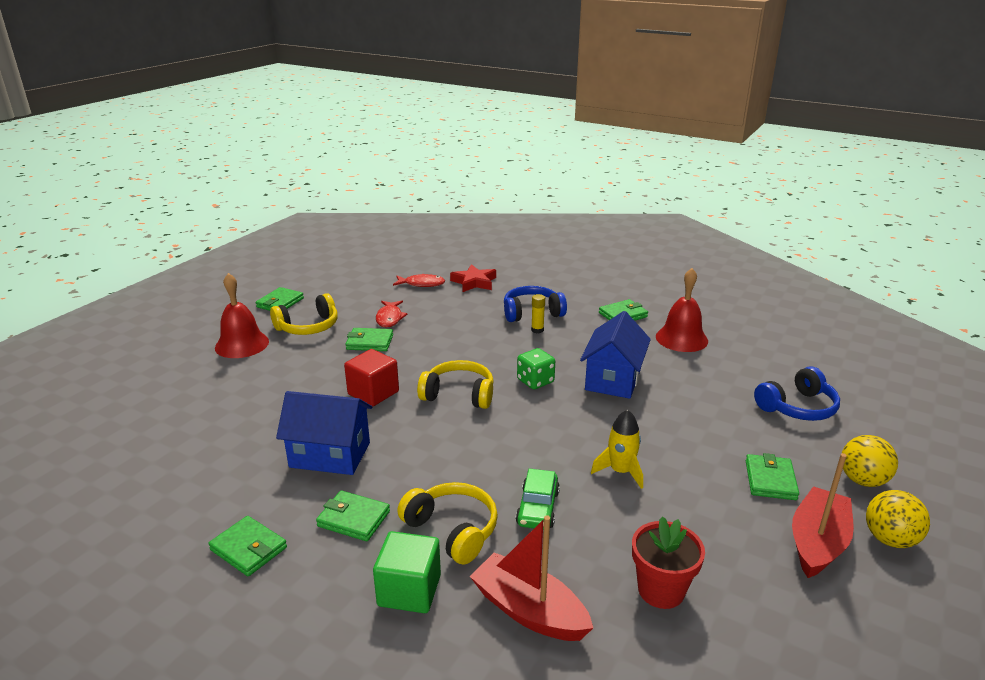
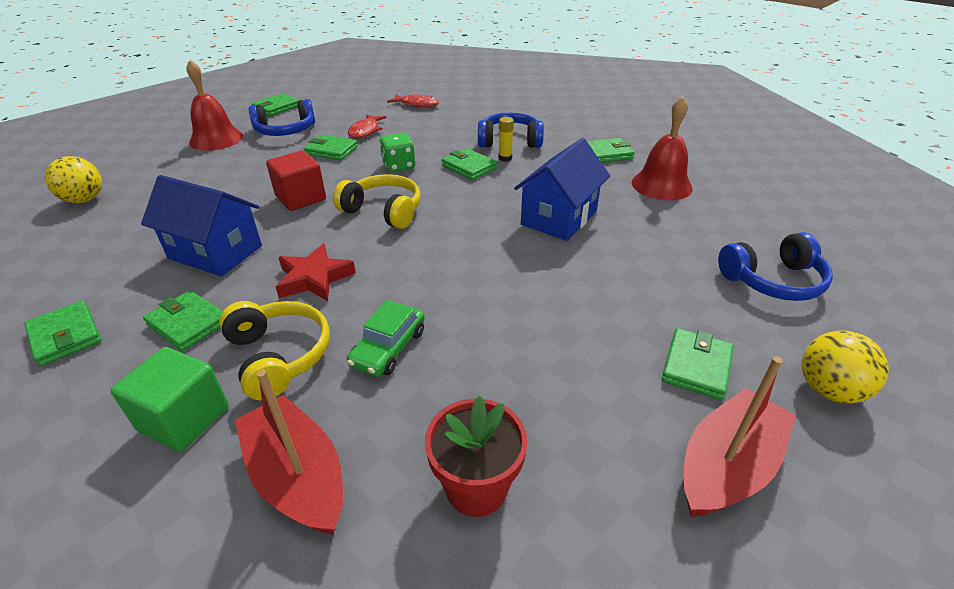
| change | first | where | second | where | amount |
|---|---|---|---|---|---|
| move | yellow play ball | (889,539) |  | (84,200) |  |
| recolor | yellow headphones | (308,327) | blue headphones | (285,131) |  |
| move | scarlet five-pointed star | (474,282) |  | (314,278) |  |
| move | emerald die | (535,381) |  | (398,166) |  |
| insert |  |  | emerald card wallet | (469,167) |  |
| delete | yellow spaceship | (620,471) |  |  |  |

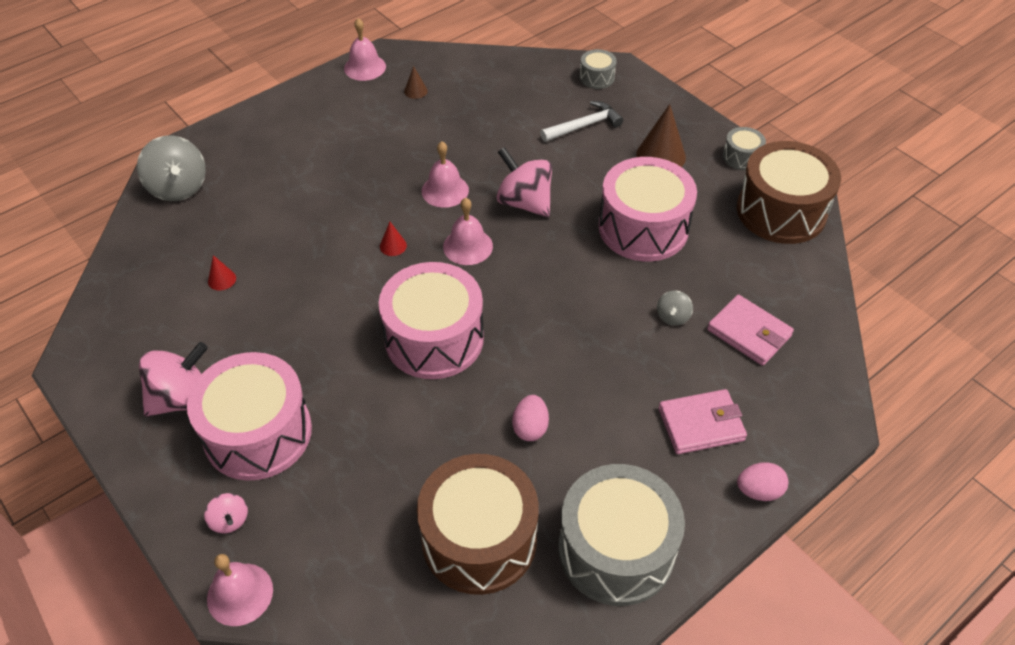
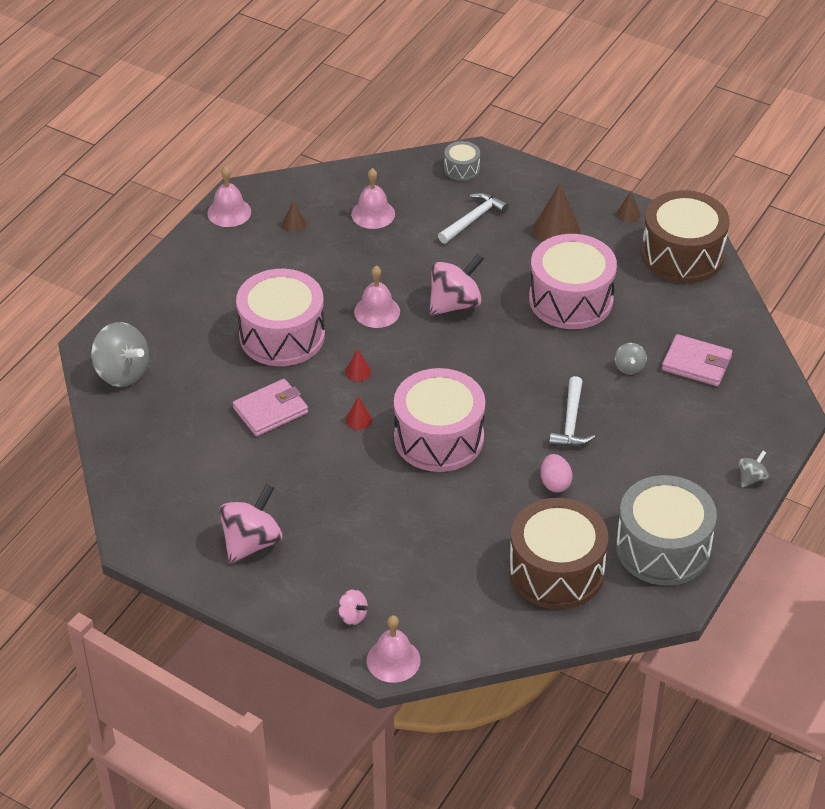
| change | first | where | second | where | amount |
|---|---|---|---|---|---|
| move | rose-pink card wallet | (701,424) |  | (270,411) |  |
| move | rose-pink drum | (258,433) |  | (282,335) |  |
| move | scarlet solid cone | (222,279) |  | (359,420) |  |
| move | rose-pink bell | (468,246) |  | (373,214) |  |
| rotate | rose-pink toy top | (524,202) |  | (455,304) | 120 degrees clockwise |
| insert |  |  | white claw hammer | (571,422) |  |
| replace | gray drum | (741,157) | dark brown solid cone | (628,214) |  |
| replace | rose-pink egg shape | (759,491) | gray toy top | (751,478) |  |

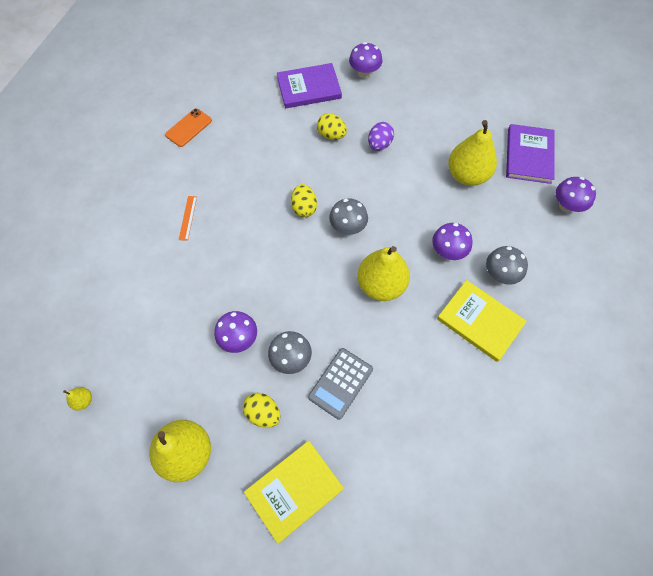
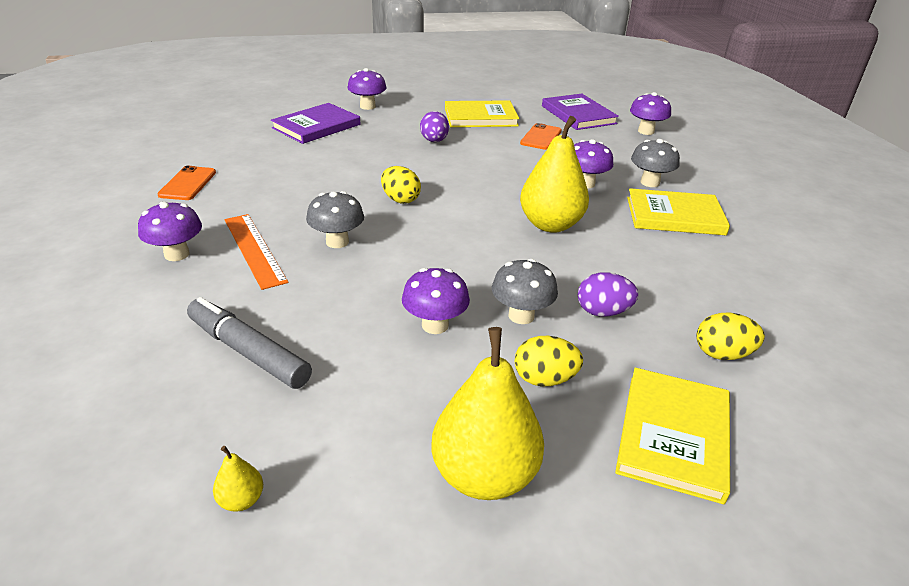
| change | first | where | second | where | amount |
|---|---|---|---|---|---|
| insert |  |  | violet fungus | (177,254) |  |
| insert |  |  | gray marker pen | (248,352) |  |
| resize | bright orange straightedge | (188,218) |  | (254,249) | x1.79 |
| move | gray fungus | (348,227) |  | (337,242) |  |
| insert |  |  | yellow hardcover | (480,117) |  |
| replace | yellow pear fruit | (467,175) | bright orange phone | (541,137) |  |
| replace | gray adding machine | (340,383) | violet egg shape | (603,312) |  |
| move | yellow egg shape | (331,135) |  | (722,354) |  |

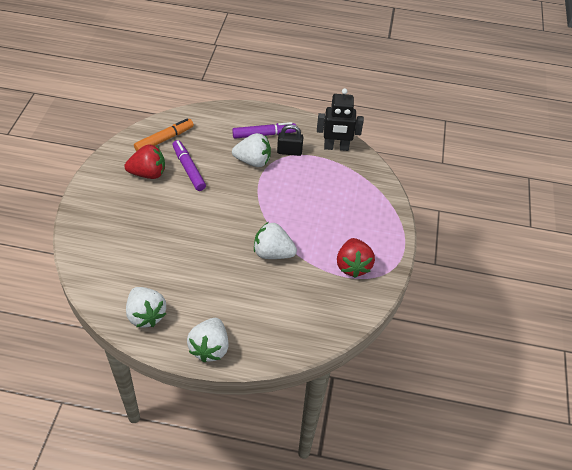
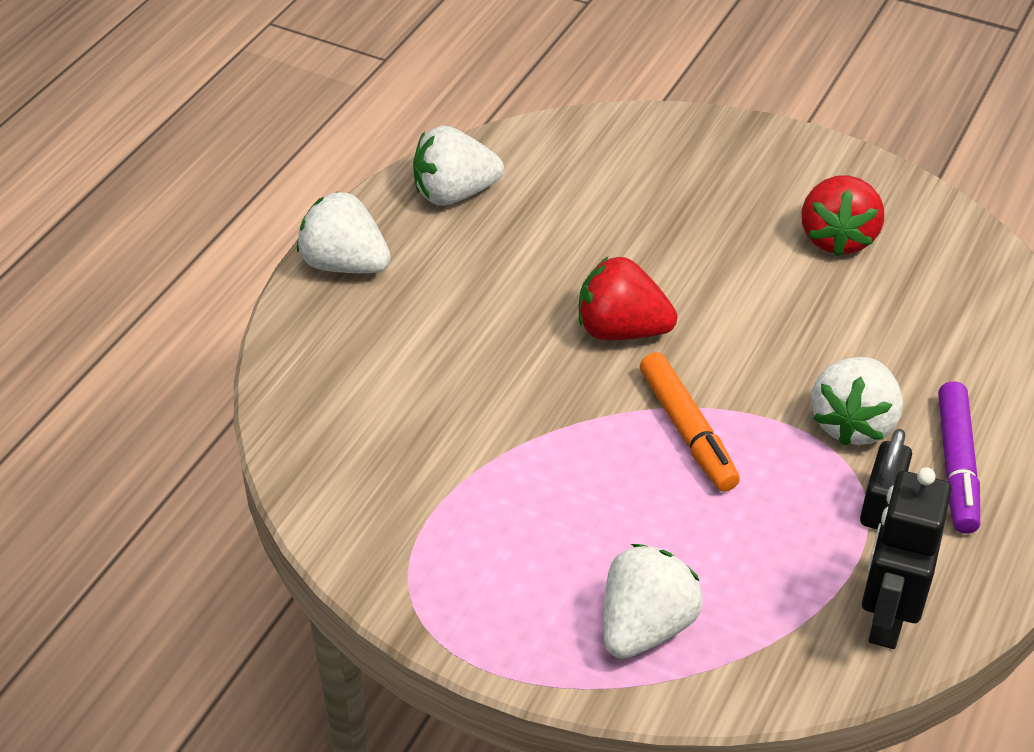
| change | first | where | second | where | amount |
|---|---|---|---|---|---|
| move | scarlet berry | (353,266) |  | (621,330) |  |
| move | white berry | (273,253) |  | (645,627) |  |
| move | bright orange marker pen | (164,139) |  | (687,430) |  |
| delete | violet marker pen | (189,169) |  |  |  |

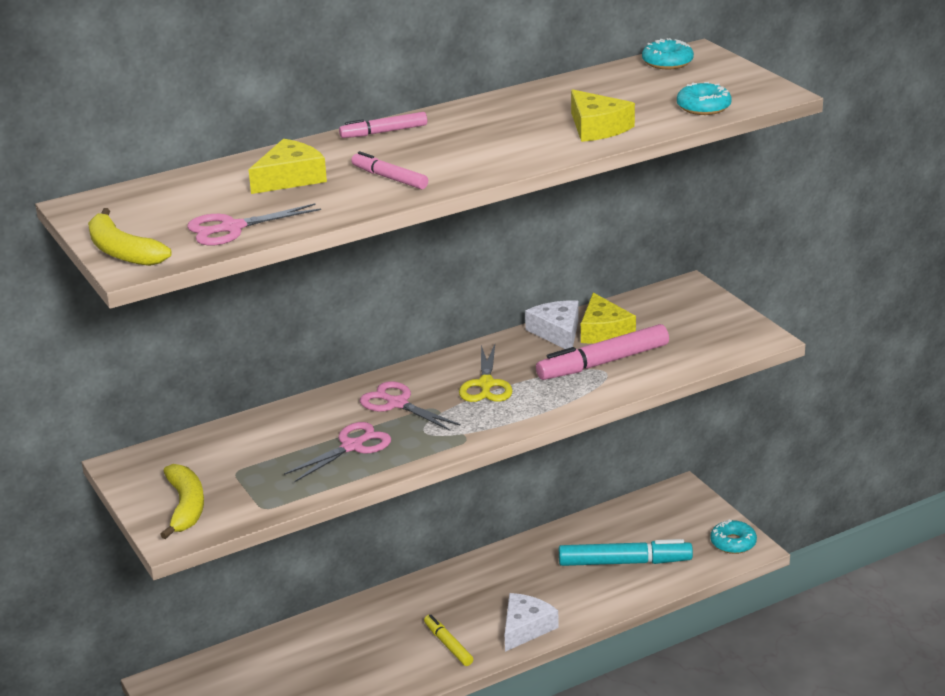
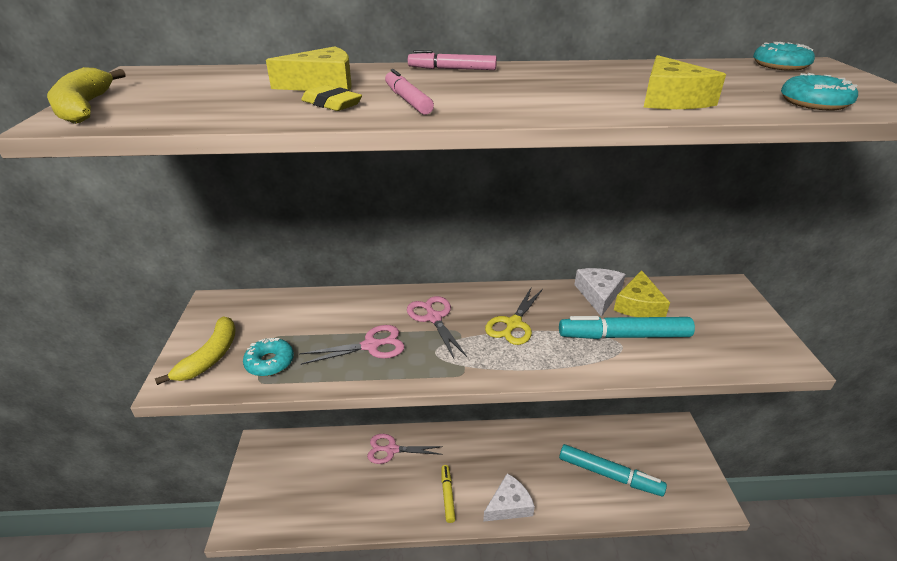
| change | first | where | second | where | amount |
|---|---|---|---|---|---|
| move | turquoise doughnut | (733,543) |  | (270,362) |  |
| insert |  |  | yellow pencil eraser | (332,103) |  |
| move | rose-pink shears | (232,228) |  | (391,449) |  |
| recolor | rose-pink marker pen | (603,363) | turquoise marker pen | (624,336) |  |

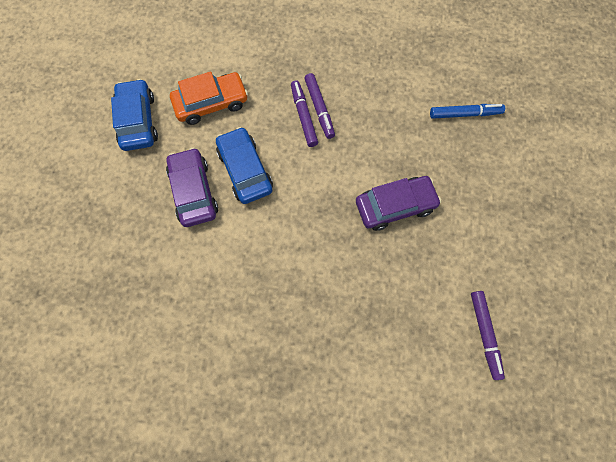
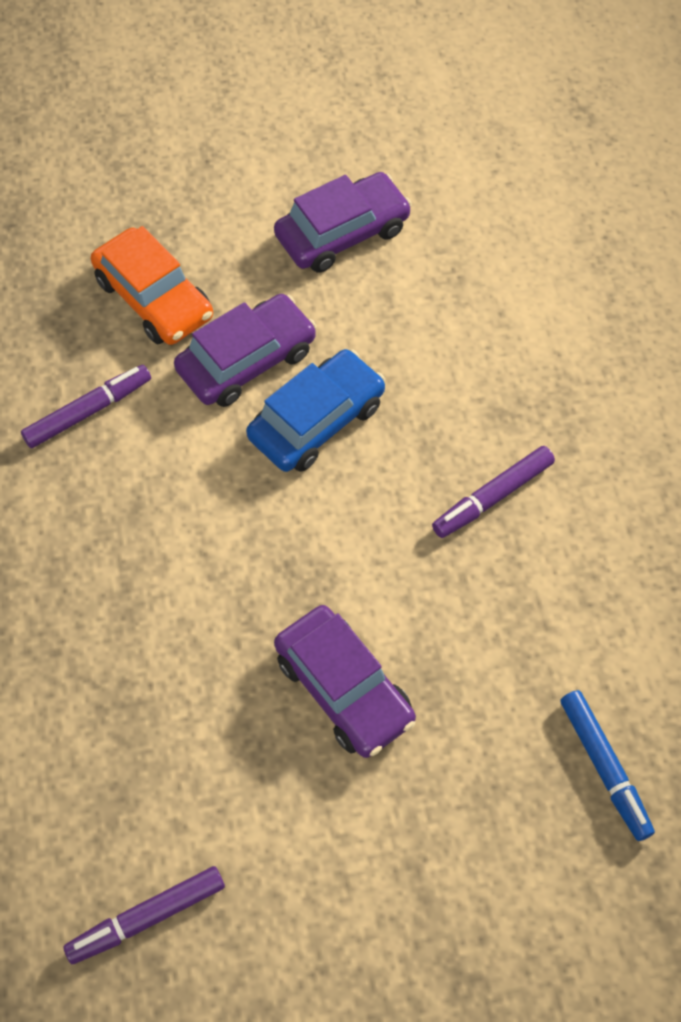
| change | first | where | second | where | amount |
|---|---|---|---|---|---|
| move | violet marker pen | (303,116) |  | (88,411) |  |
| move | bright orange car | (211,103) |  | (154,298) |  |
| recolor | blue car | (138,121) | violet car | (342,233) |  |

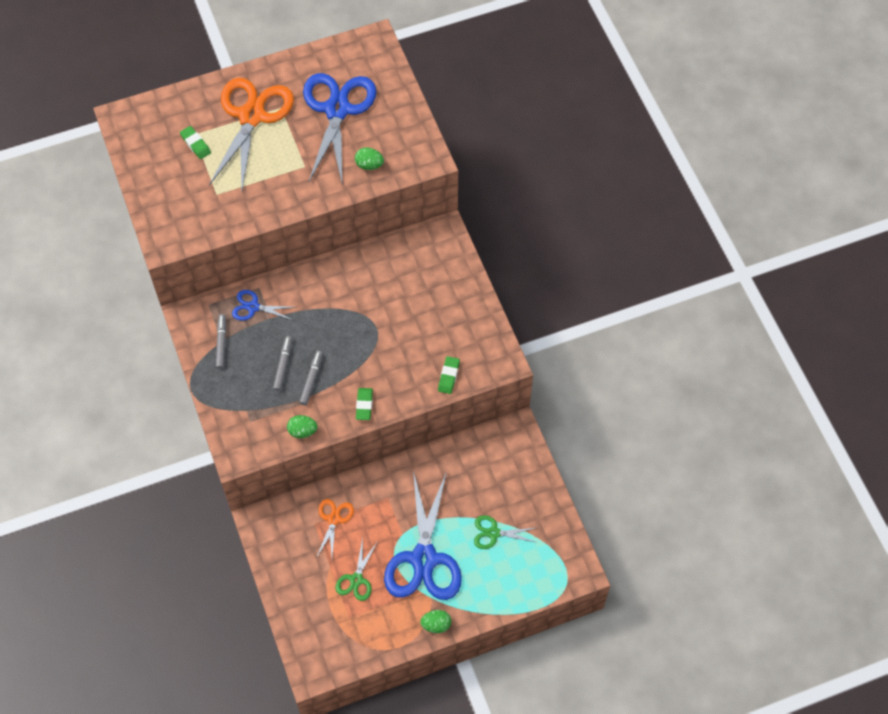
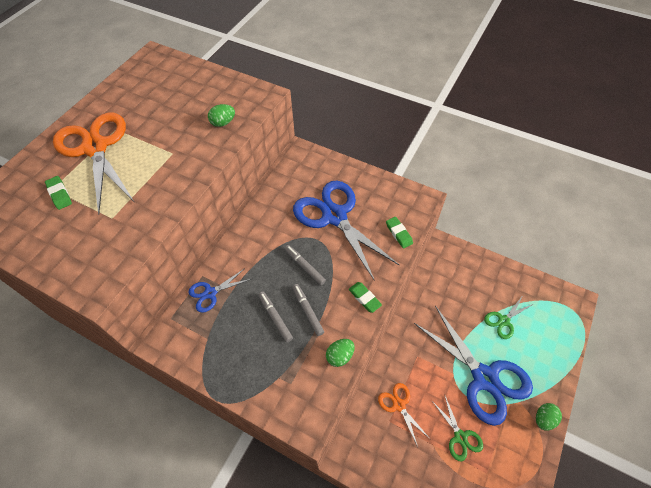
| change | first | where | second | where | amount |
|---|---|---|---|---|---|
| rotate | emerald pencil eraser | (195,144) |  | (60,194) | 45 degrees clockwise |
| move | gray marker pen | (221,343) |  | (304,266) |  |
| move | blue shears | (337,110) |  | (334,216) |  |

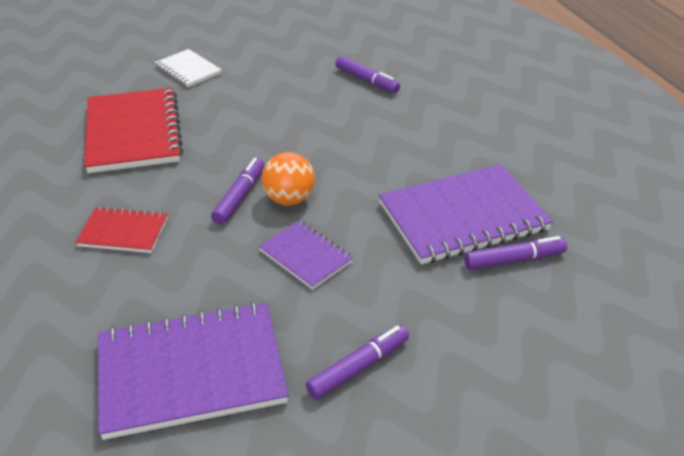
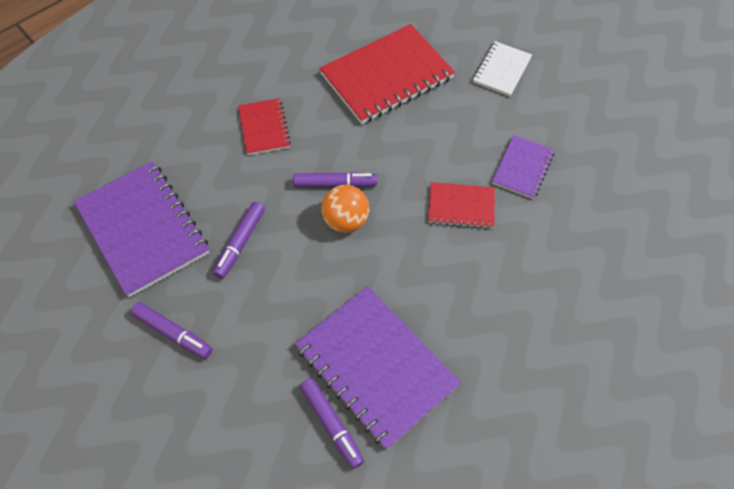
| change | first | where | second | where | amount |
|---|---|---|---|---|---|
| move | violet marker pen | (366,81) |  | (240,243) |  |
| insert |  |  | scarlet notepad | (461,206) |  |
| move | violet notepad | (305,256) |  | (522,168) |  |

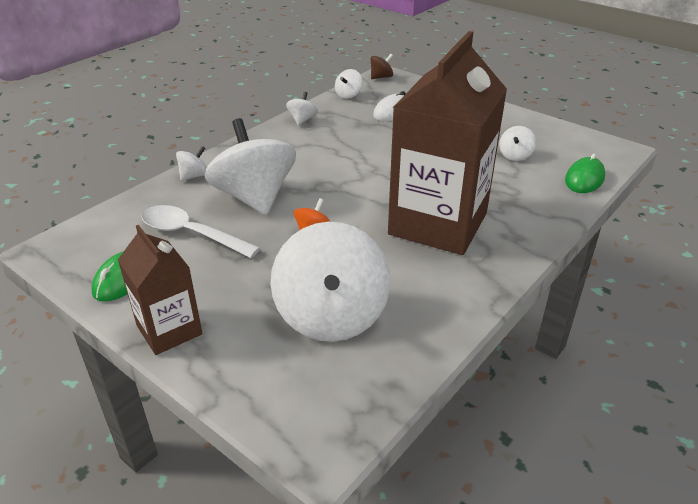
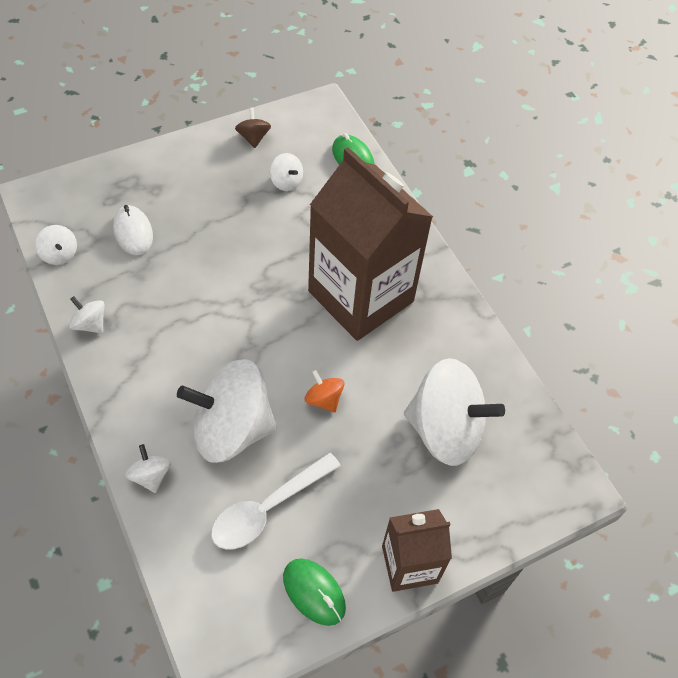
| change | first | where | second | where | amount |
|---|---|---|---|---|---|
| move | dark brown toy top | (381,77) |  | (253,138) |  |

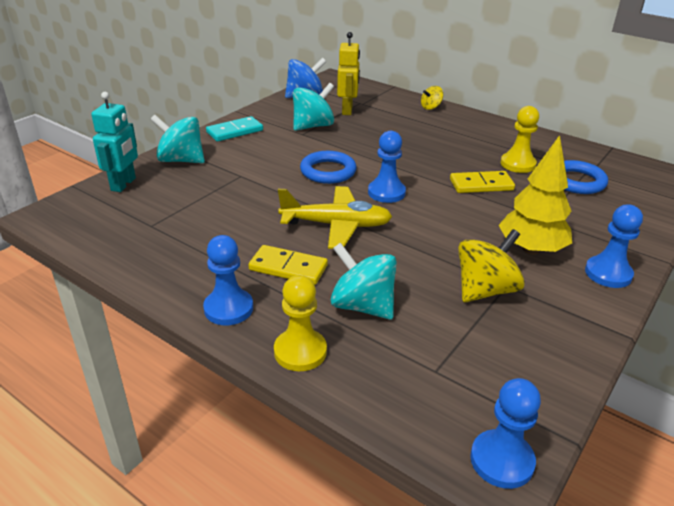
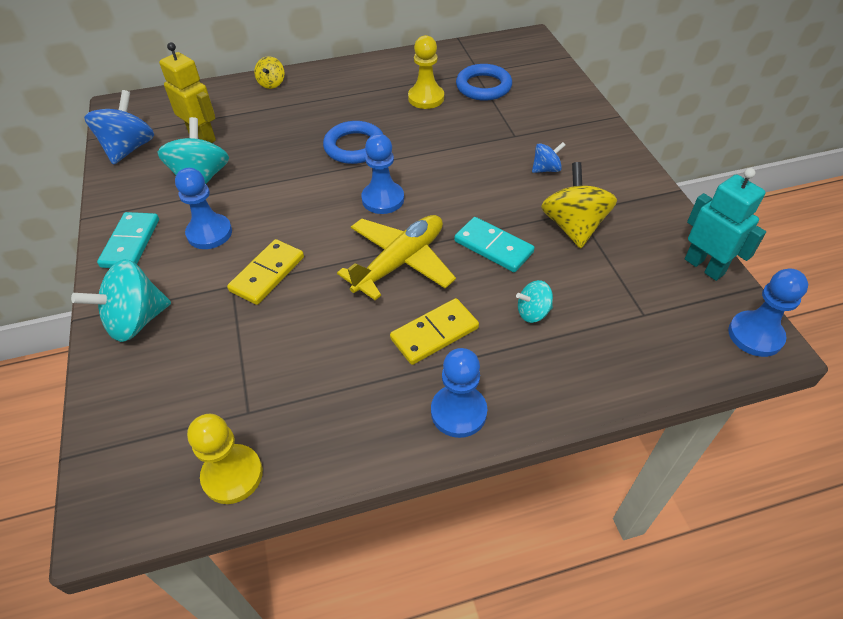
| change | first | where | second | where | amount |
|---|---|---|---|---|---|
| move | blue pawn | (608,273) |  | (209,233) |  |
| move | yellow pawn | (300,351) |  | (232,475) |  |
| move | yellow domino | (481,185) |  | (267,274) |  |
| move | blue ring | (328,171) |  | (354,147) |  |
| insert |  |  | turquoise domino | (493,247) |  |
| resize | turquoise toy top | (362,306) |  | (533,312) | x0.54 |
| replace | yellow tree | (531,249) | blue toy top | (546,169) |  |
| move | turquoise robot figure | (124,184) |  | (704,266) |  |

